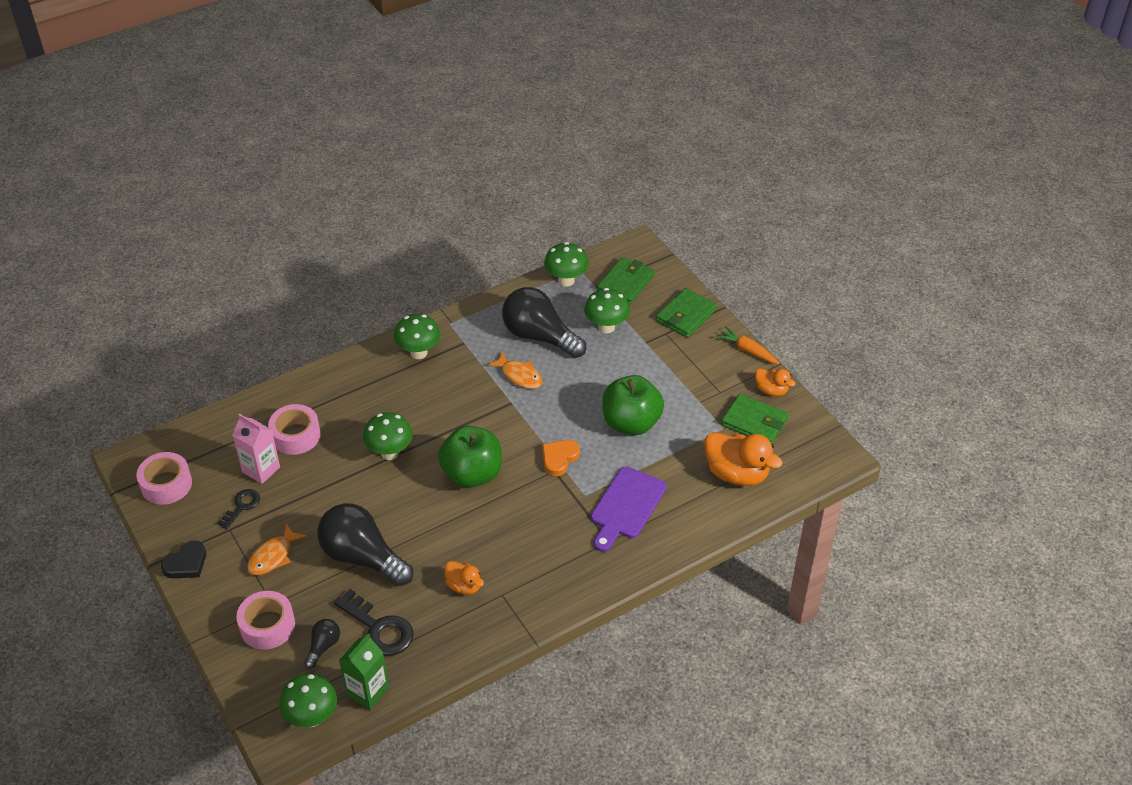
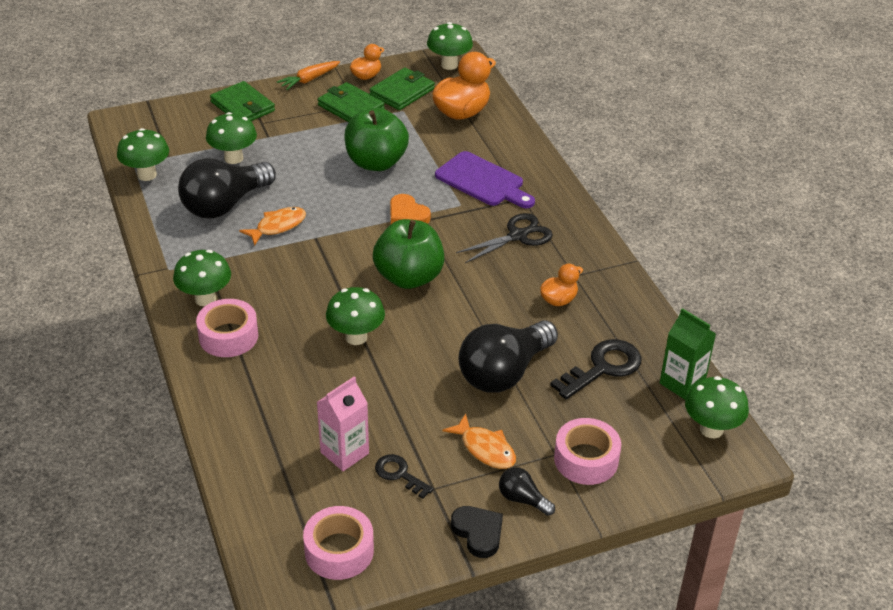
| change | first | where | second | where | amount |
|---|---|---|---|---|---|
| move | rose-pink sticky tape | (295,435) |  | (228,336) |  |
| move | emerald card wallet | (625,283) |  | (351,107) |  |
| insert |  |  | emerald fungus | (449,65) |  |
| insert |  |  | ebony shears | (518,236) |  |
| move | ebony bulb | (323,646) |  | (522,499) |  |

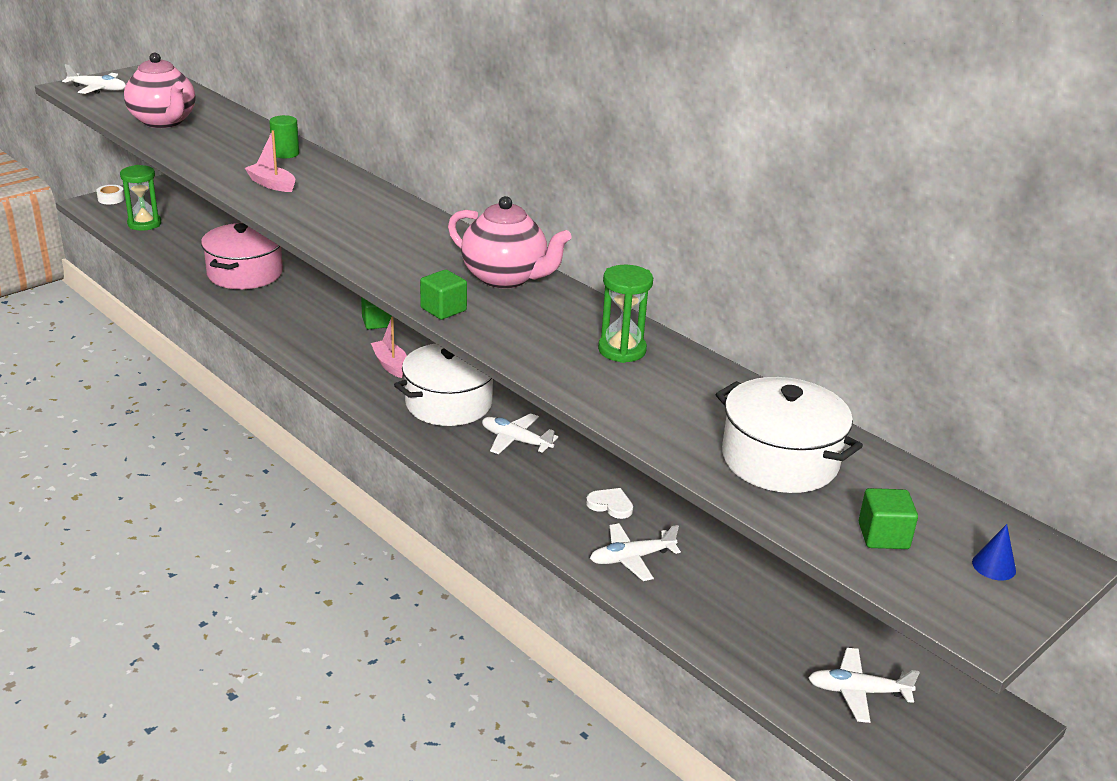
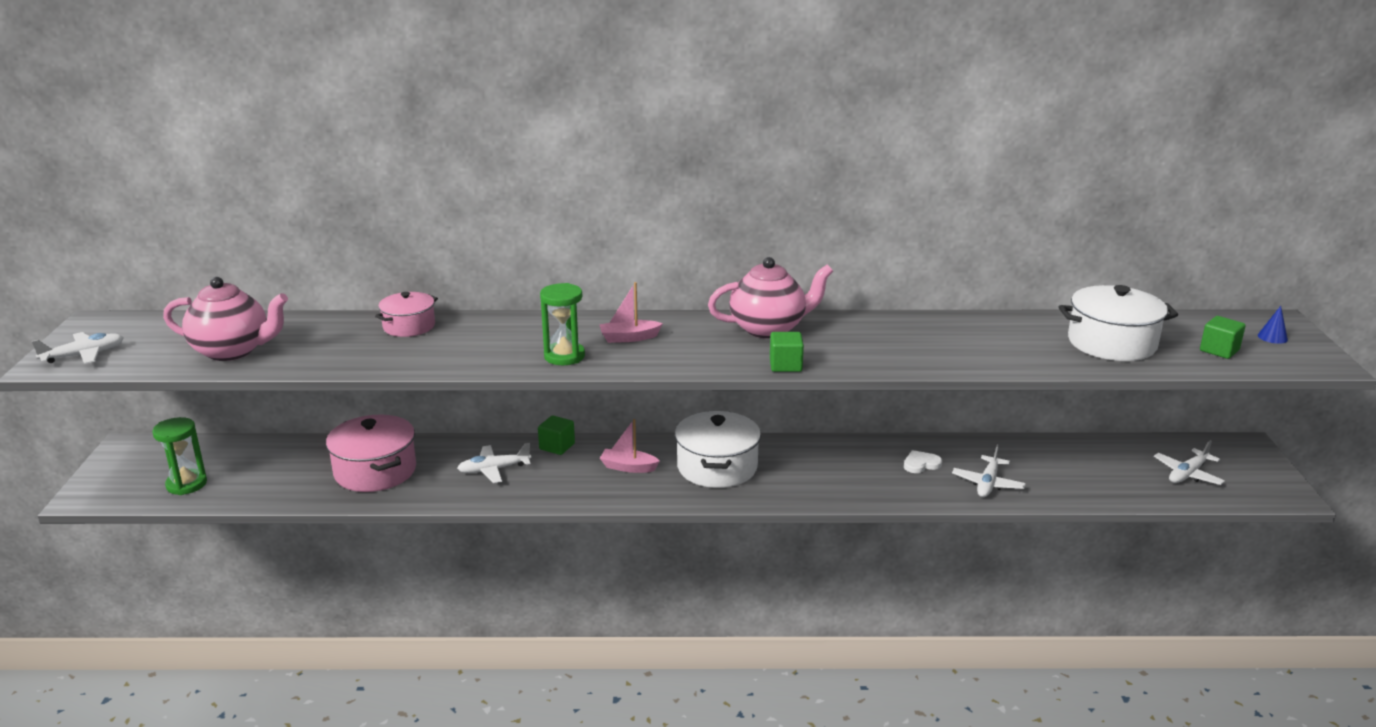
| change | first | where | second | where | amount |
|---|---|---|---|---|---|
| replace | emerald cylinder | (285,153) | rose-pink pot | (409,326) |  |
| move | white plane | (515,440) |  | (493,470) |  |
| move | emerald sandglass | (622,350) |  | (564,356) |  |
| move | rose-pink boat | (272,184) |  | (629,338) |  |
| delete | white sticky tape | (111,199) |  |  |  |

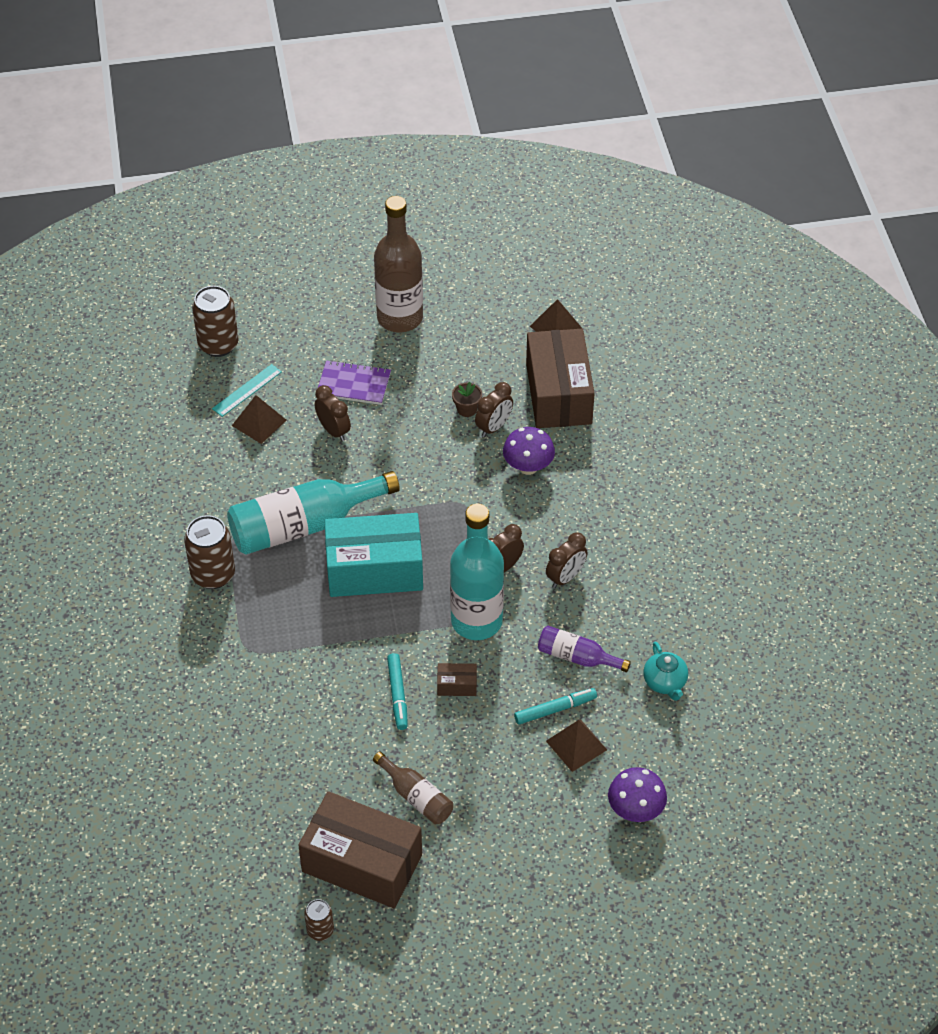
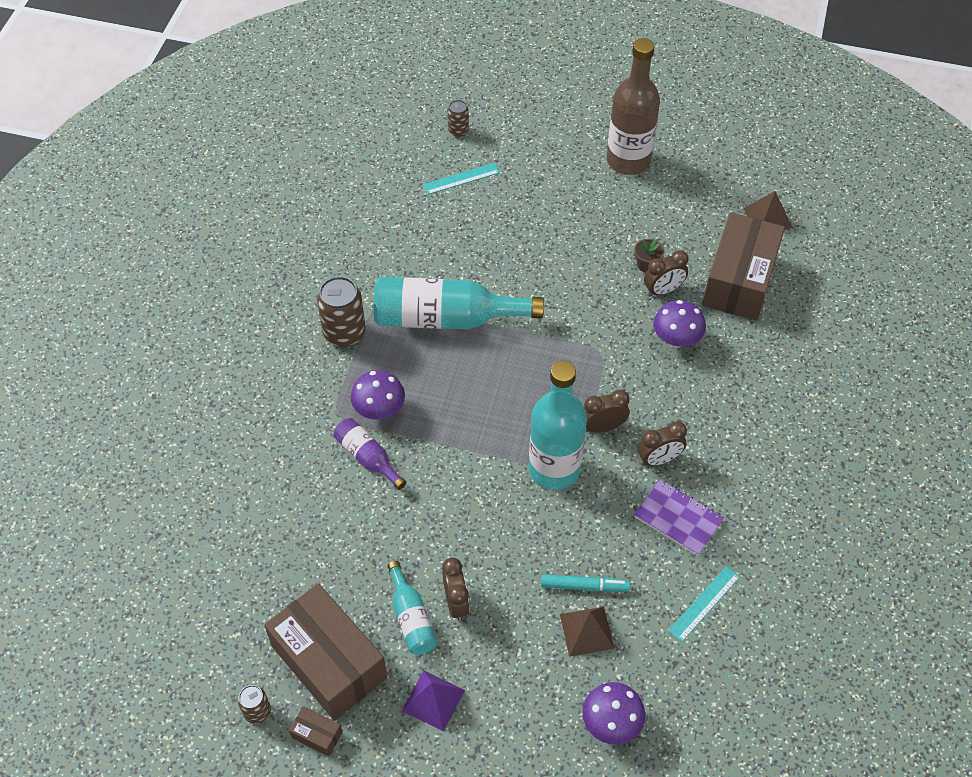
| change | first | where | second | where | amount |
|---|---|---|---|---|---|
| move | dark brown box | (457,685) |  | (317,734) |  |
| move | violet drink bottle | (577,657) |  | (367,457) |  |
| insert |  |  | violet fungus | (379,410) |  |
| recolor | dark brown drink bottle | (416,797) | turquoise drink bottle | (411,618) |  |
| insert |  |  | violet solid pyramid | (433,700) |  |
| move | dark brown alarm clock | (333,431) |  | (456,602) |  |
| resize | dark brown tin | (218,345) |  | (458,130) | x0.54 |
| move | violet notepad | (354,384) |  | (678,518) |  |
| replace | turquoise teapot | (665,682) | turquoise straightedge | (704,603) |  |
| delete | dark brown solid pyramid | (259,423) |  |  |  |
| delete | turquoise box | (374,570) |  |  |  |
| delete | turquoise marker pen | (397,695) |  |  |  |

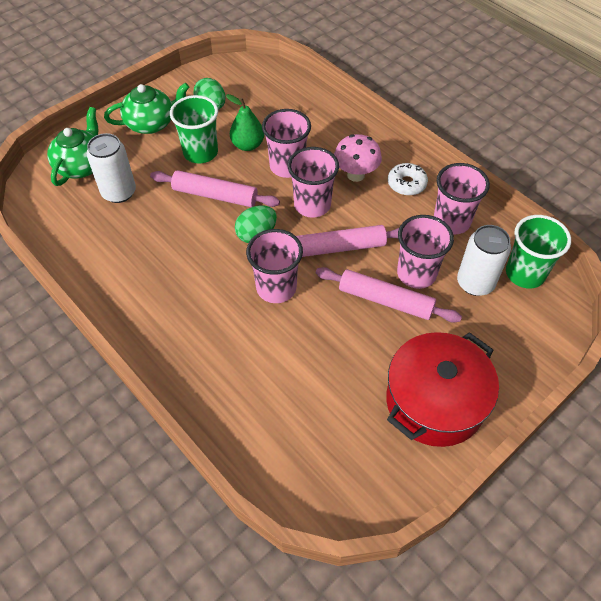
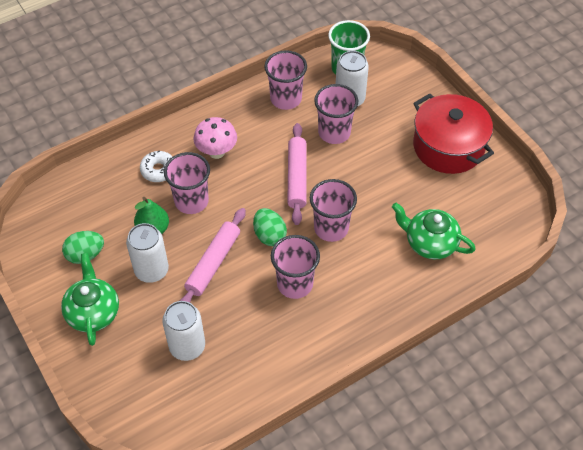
| change | first | where | second | where | amount |
|---|---|---|---|---|---|
| replace | emerald cup | (200,152) | white tin | (151,270) |  |
| move | white doughnut | (406,184) |  | (158,170) |  |
| move | rose-pink cup | (312,205) |  | (295,284) |  |
| move | emerald teapot | (81,166) |  | (430,243) |  |
| delete | rose-pink dough roller | (385,300) |  |  |  |

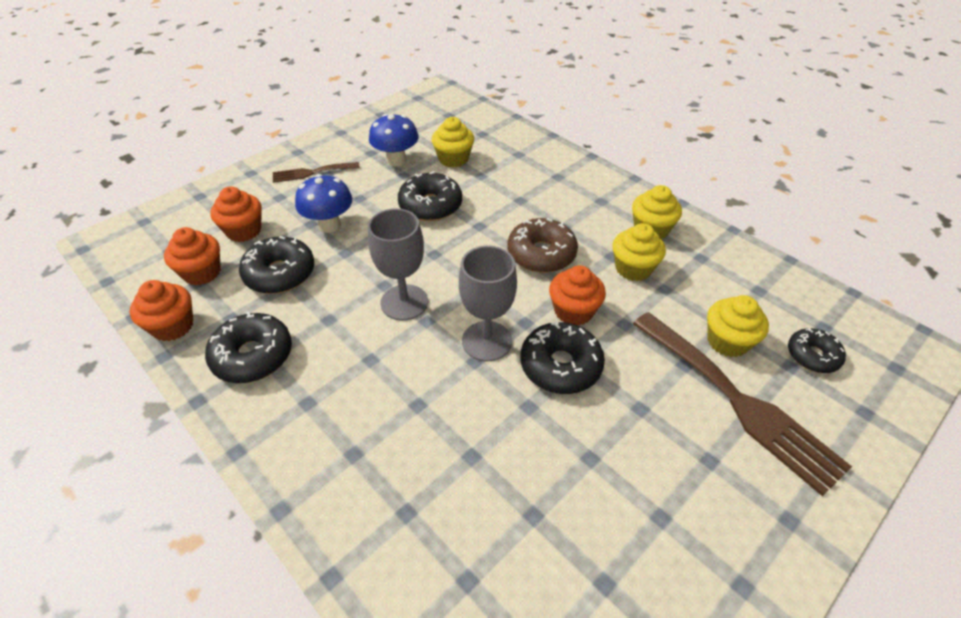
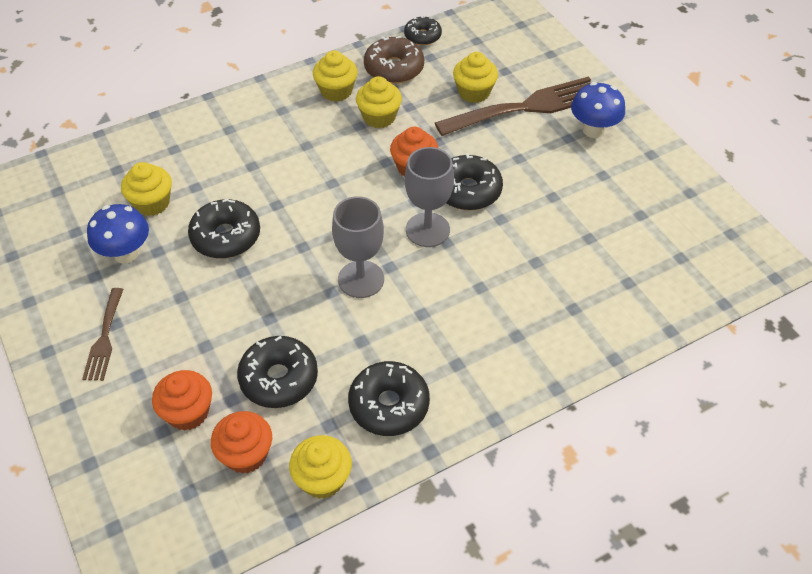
| change | first | where | second | where | amount |
|---|---|---|---|---|---|
| recolor | bright orange fairy cake | (173,326) | yellow fairy cake | (322,479) |  |
| move | dark brown doughnut | (541,254) |  | (394,68) |  |
| move | ebony doughnut | (812,356) |  | (422,36) |  |
| move | blue fungus | (329,225) |  | (593,130) |  |

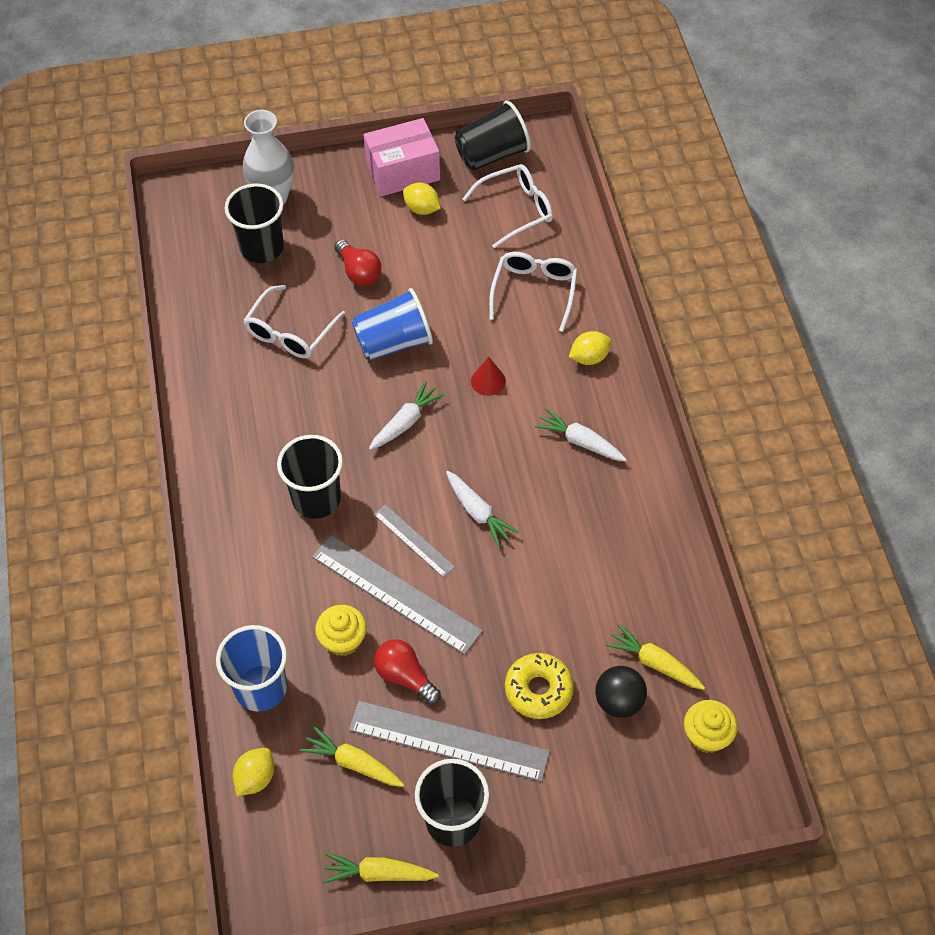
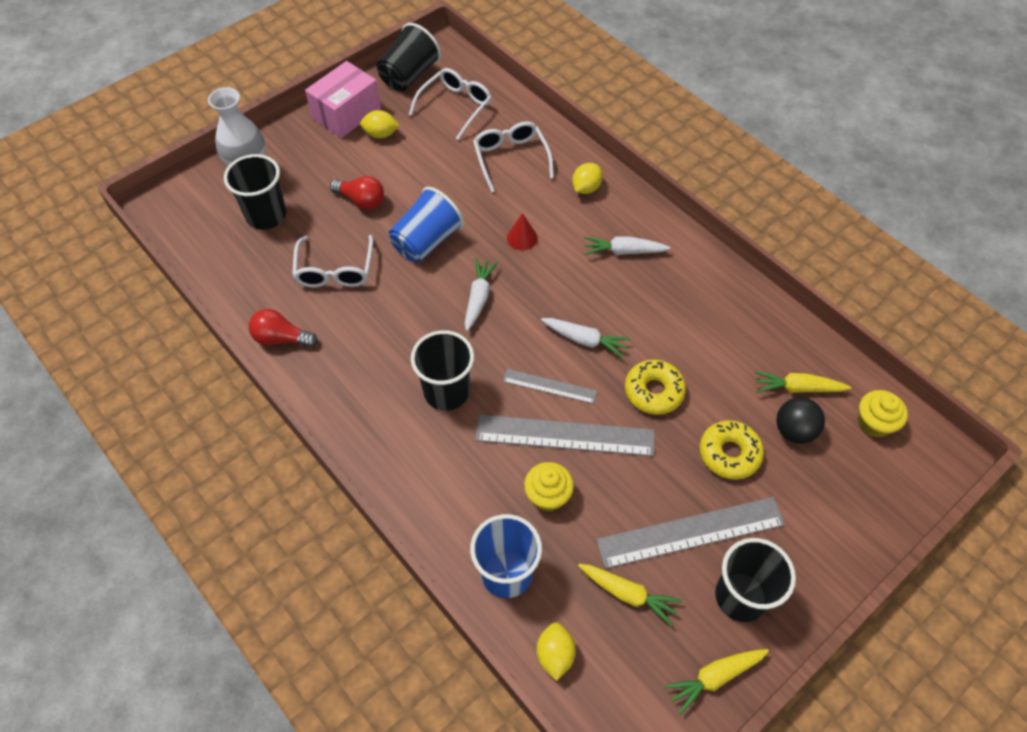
| change | first | where | second | where | amount |
|---|---|---|---|---|---|
| move | scarlet bulb | (405,676) |  | (281,338) |  |
| rotate | yellow root vegetable | (353,763) |  | (628,594) | 150 degrees counterclockwise |
| insert |  |  | yellow doughnut | (653,391) |  |

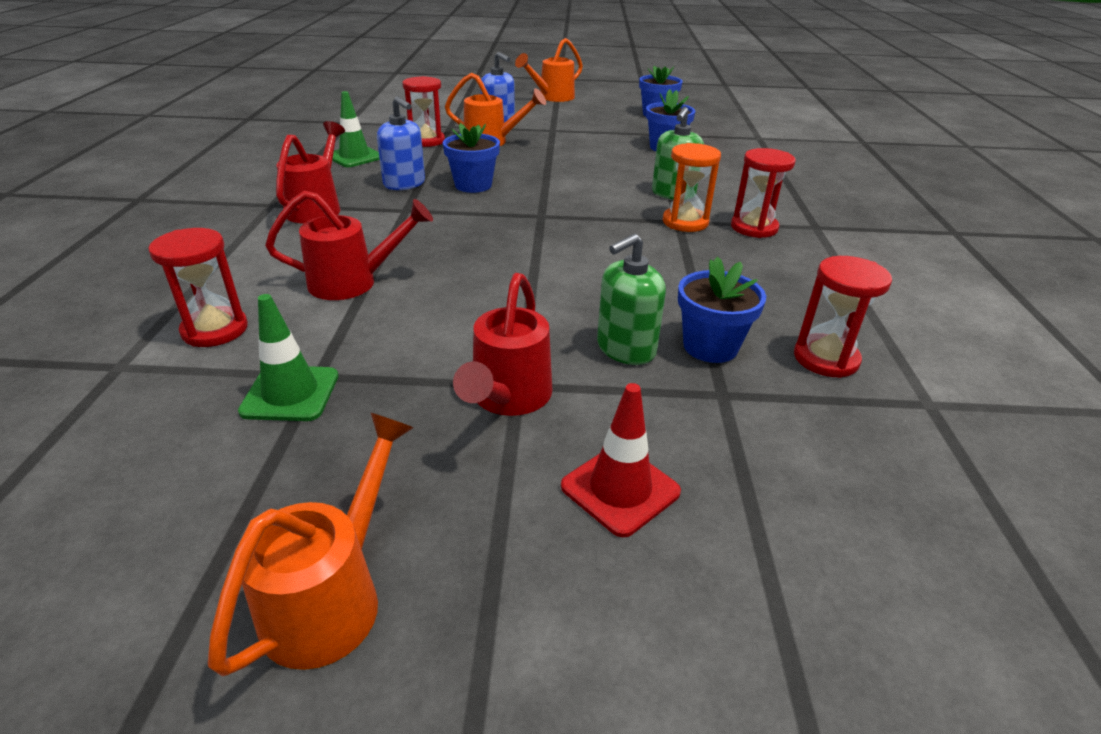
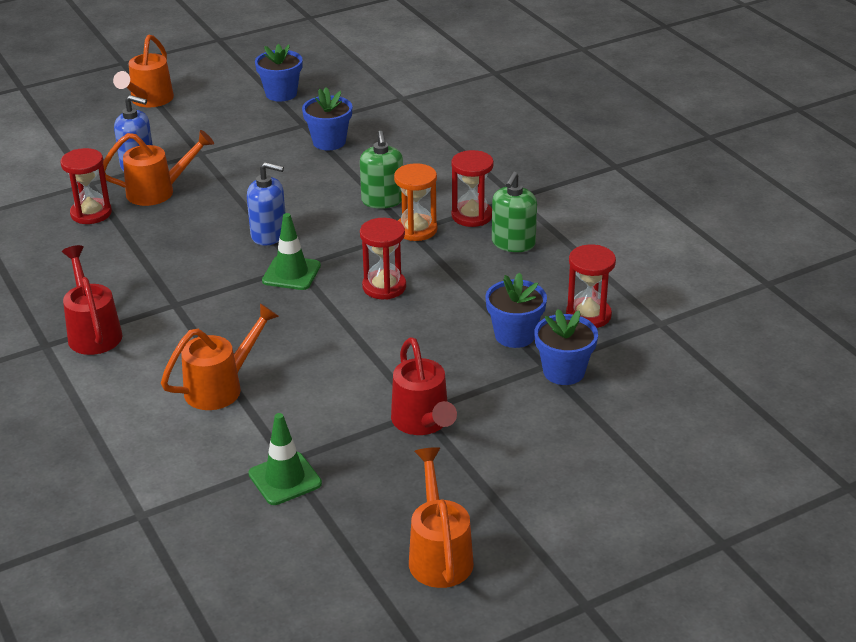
| change | first | where | second | where | amount |
|---|---|---|---|---|---|
| recolor | scarlet watering pot | (353,282) | bright orange watering pot | (220,387) |  |
| move | blue soap dispenser | (404,184) |  | (269,234) |  |
| move | emerald safety cone | (354,157) |  | (291,273) |  |
| move | scarlet sandglass | (215,330) |  | (384,287) |  |
| move | emerald soap dispenser | (625,348) |  | (513,243) |  |
| move | blue flower pot | (473,185) |  | (564,372) |  |
| delete | scarlet safety cone | (620,489) |  |  |  |

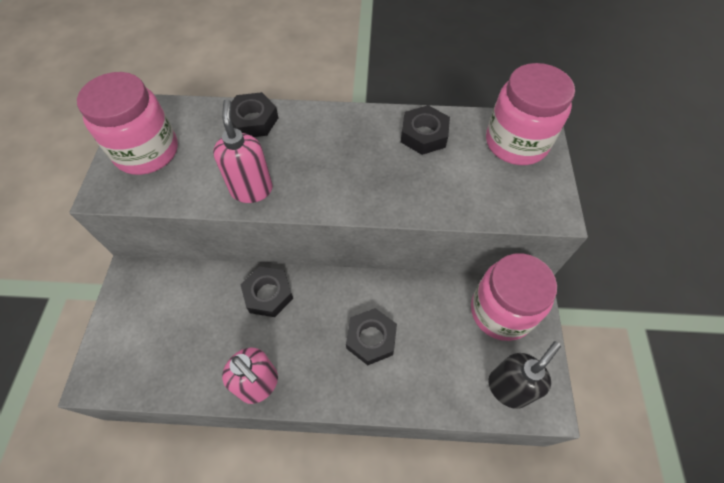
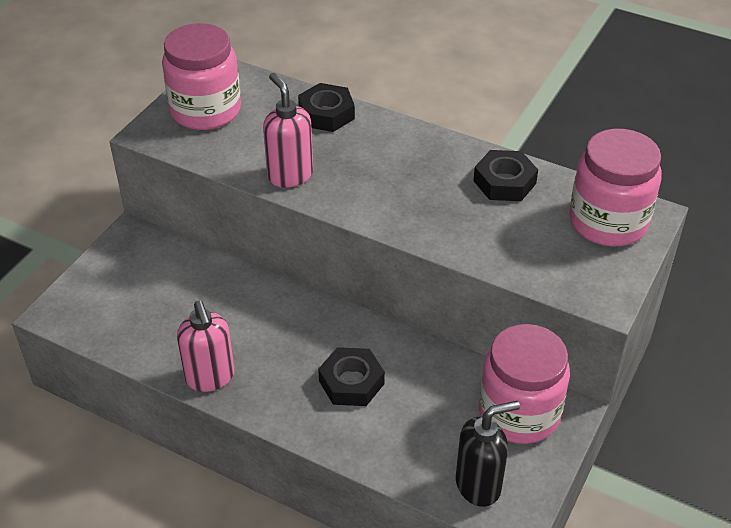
| change | first | where | second | where | amount |
|---|---|---|---|---|---|
| rotate | rose-pink soap dispenser | (252,189) |  | (290,175) | 45 degrees counterclockwise |
| delete | ebony nut | (268,294) |  |  |  |

